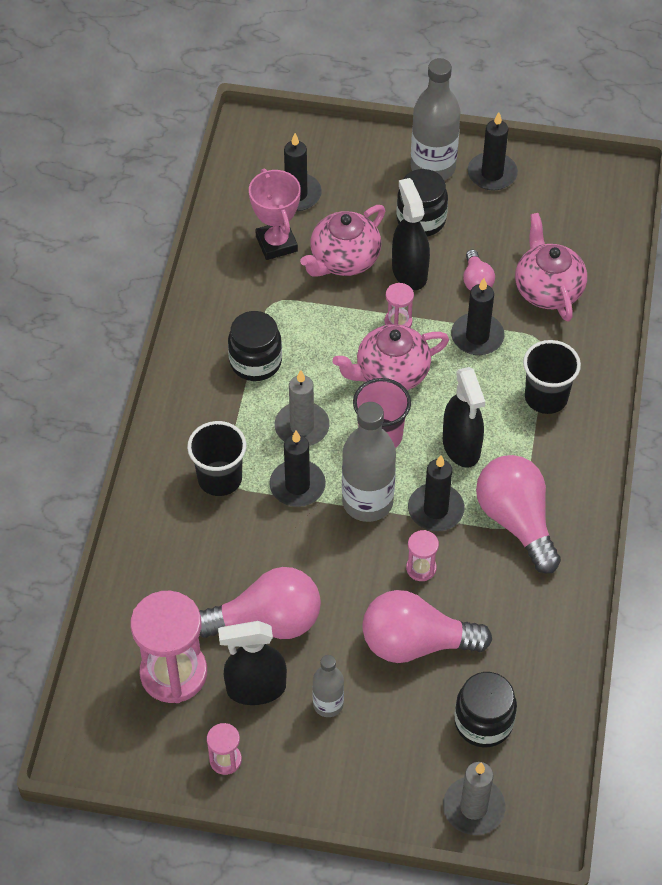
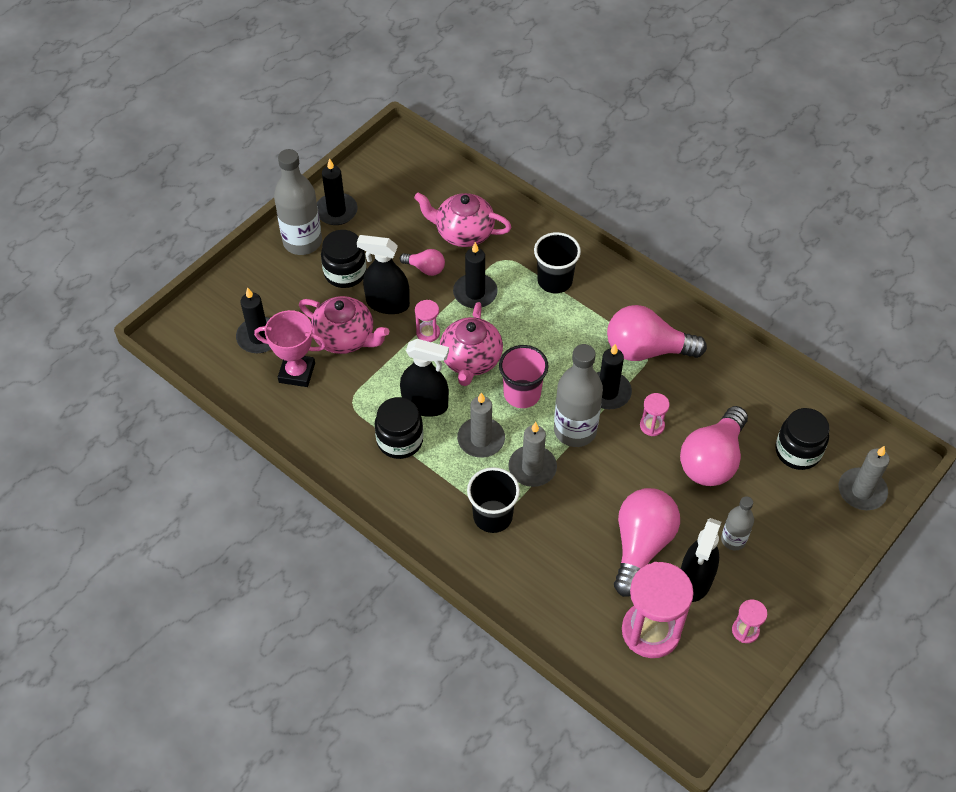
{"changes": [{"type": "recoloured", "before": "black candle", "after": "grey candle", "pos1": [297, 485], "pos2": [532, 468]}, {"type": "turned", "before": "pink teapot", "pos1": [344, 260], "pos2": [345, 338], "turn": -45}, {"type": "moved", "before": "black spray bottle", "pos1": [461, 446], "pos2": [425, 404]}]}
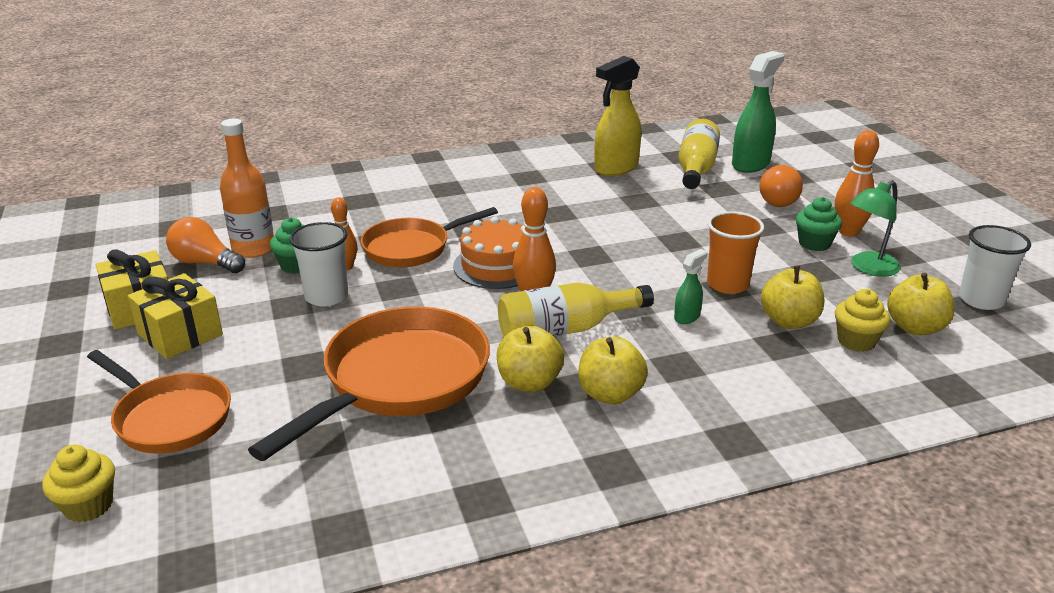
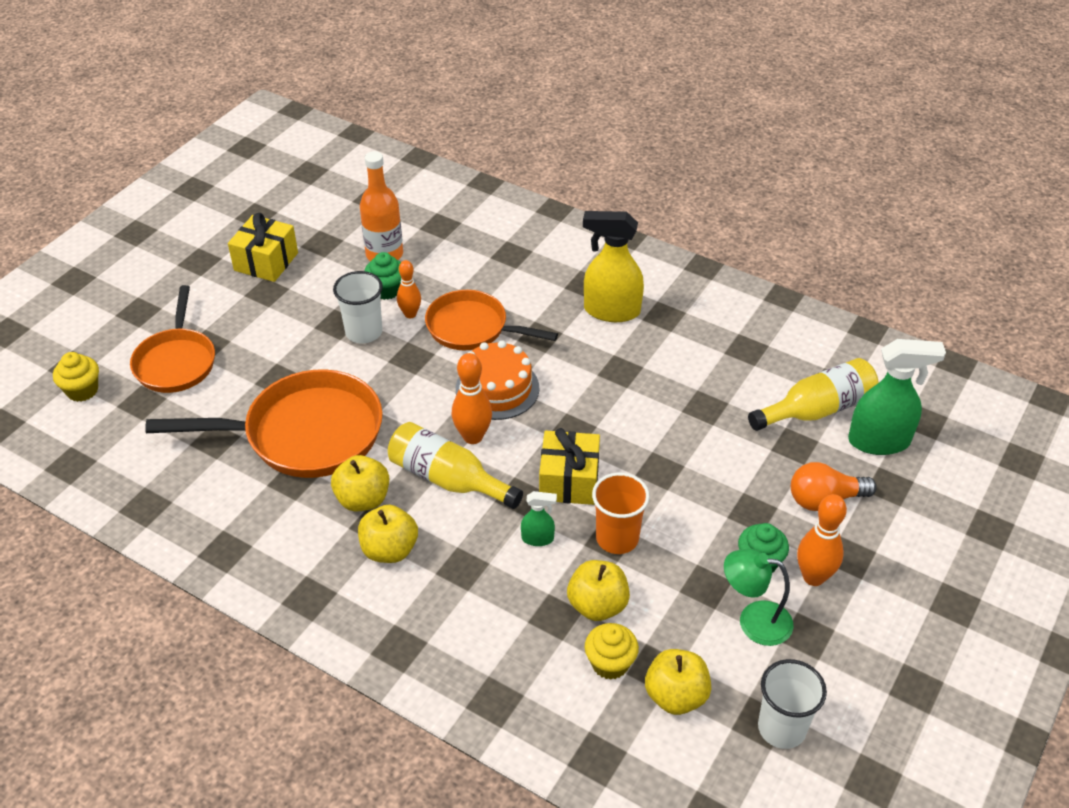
{"changes": [{"type": "moved", "before": "yellow gift", "pos1": [180, 334], "pos2": [569, 481]}, {"type": "removed", "before": "orange light bulb", "pos1": [205, 263]}, {"type": "moved", "before": "yellow spray bottle", "pos1": [616, 168], "pos2": [611, 311]}]}
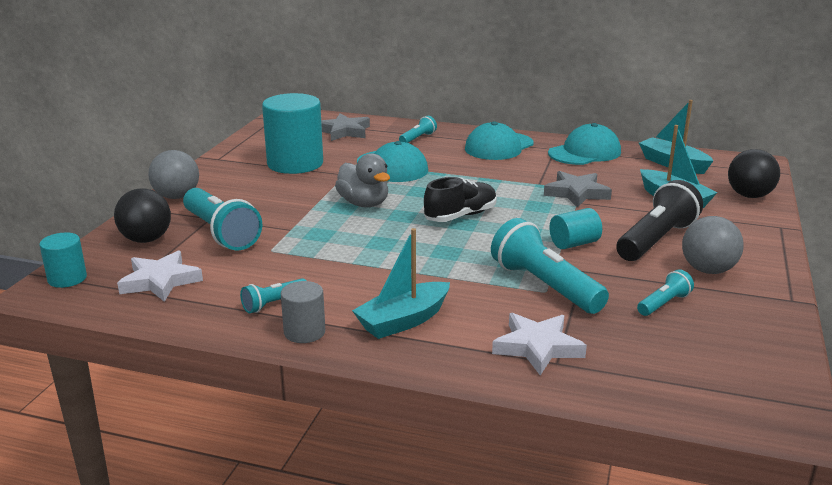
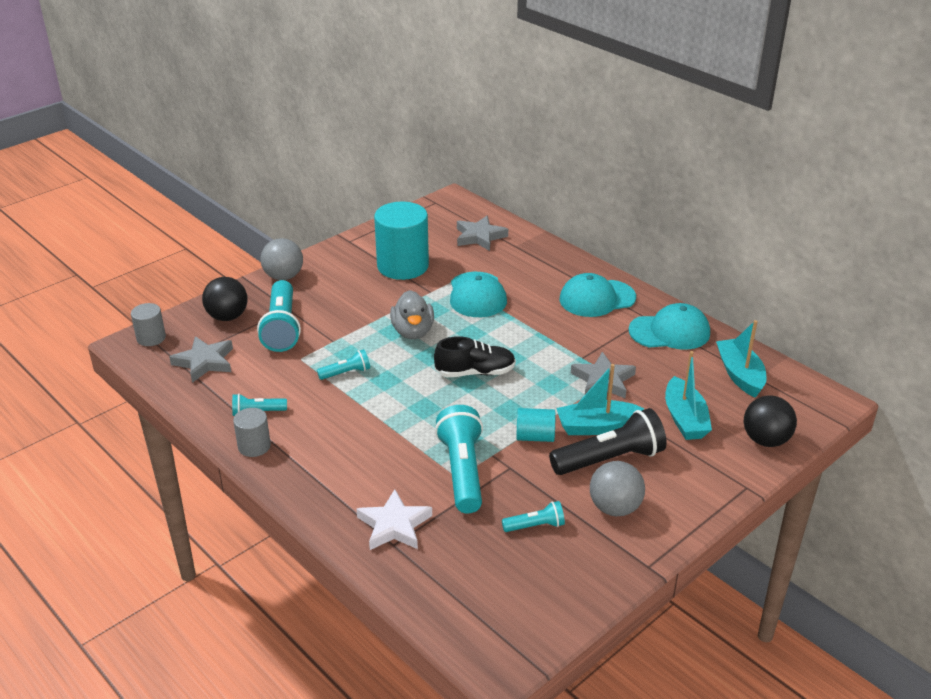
{"changes": [{"type": "recoloured", "before": "turquoise cylinder", "after": "grey cylinder", "pos1": [67, 278], "pos2": [151, 338]}, {"type": "recoloured", "before": "white star", "after": "grey star", "pos1": [160, 281], "pos2": [204, 362]}, {"type": "moved", "before": "turquoise boat", "pos1": [403, 321], "pos2": [596, 426]}, {"type": "moved", "before": "turquoise flashlight", "pos1": [418, 138], "pos2": [346, 373]}]}
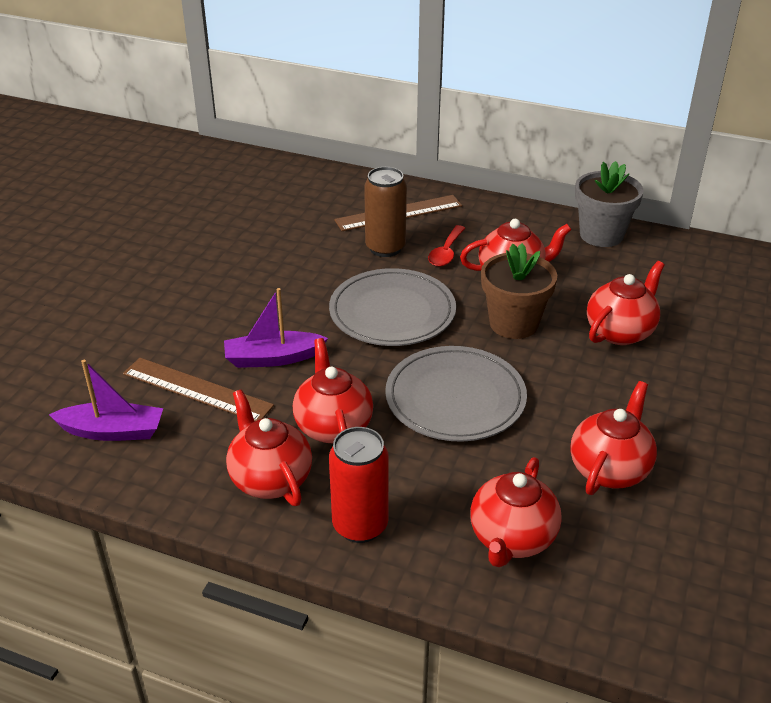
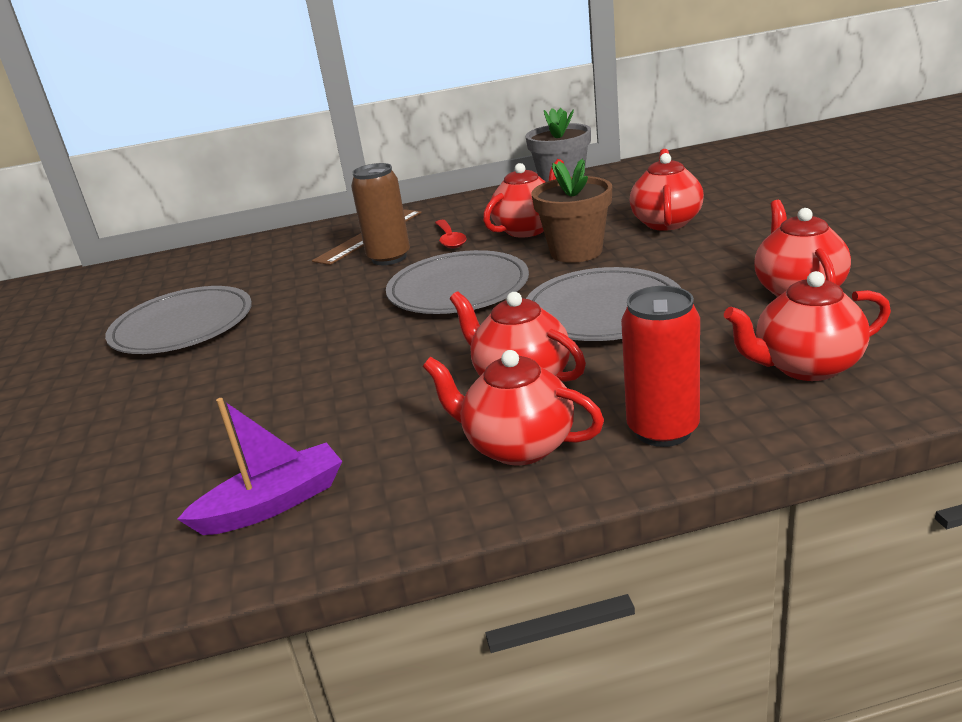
{"changes": [{"type": "removed", "before": "brown ruler", "pos1": [197, 389]}, {"type": "removed", "before": "purple boat", "pos1": [273, 358]}, {"type": "turned", "before": "red teapot", "pos1": [512, 539], "pos2": [805, 367], "turn": 90}, {"type": "added", "after": "grey plate", "pos2": [182, 326]}]}
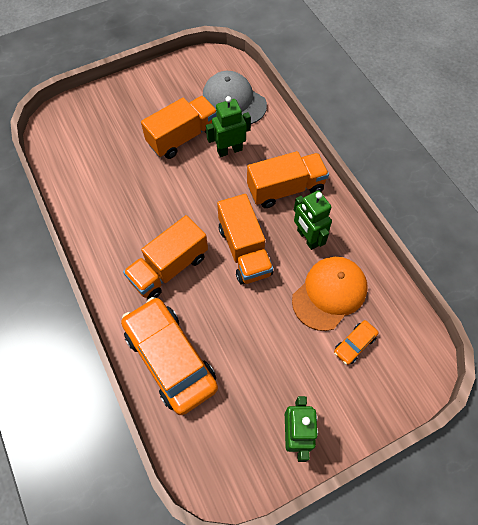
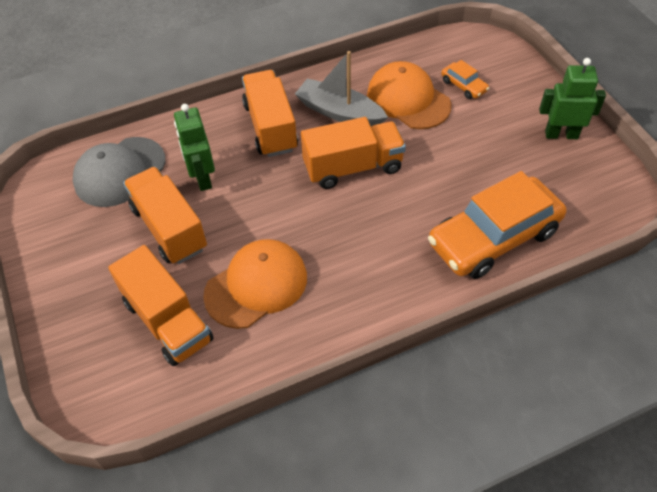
{"changes": [{"type": "moved", "before": "orange truck", "pos1": [169, 268], "pos2": [168, 321]}, {"type": "replaced", "before": "green robot", "after": "grey boat", "pos1": [307, 238], "pos2": [339, 112]}, {"type": "added", "after": "orange cap", "pos2": [256, 285]}]}
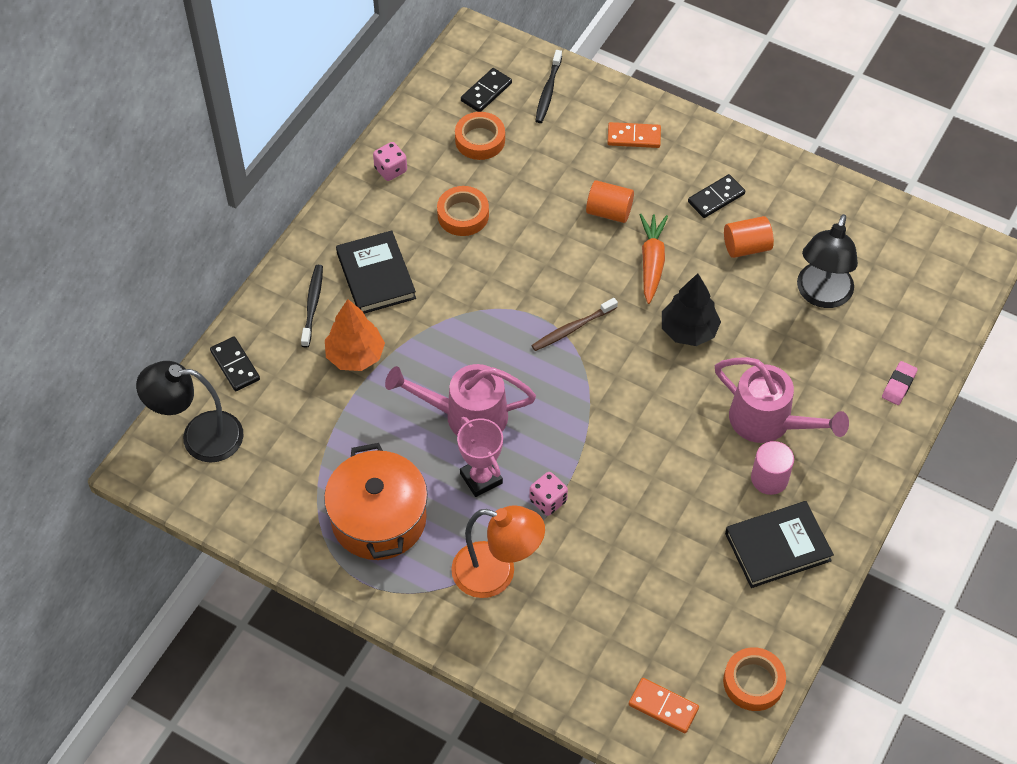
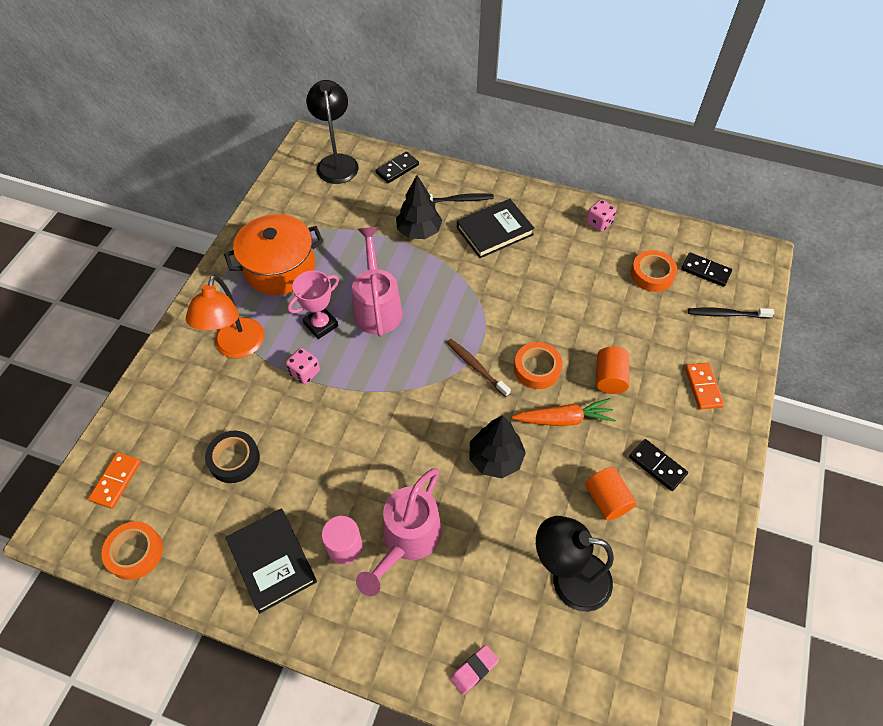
{"changes": [{"type": "recoloured", "before": "orange tree", "after": "black tree", "pos1": [355, 356], "pos2": [419, 231]}, {"type": "moved", "before": "orange tape", "pos1": [463, 215], "pos2": [537, 369]}, {"type": "turned", "before": "pink eraser", "pos1": [898, 385], "pos2": [474, 670], "turn": -60}, {"type": "added", "after": "black tape", "pos2": [234, 459]}]}
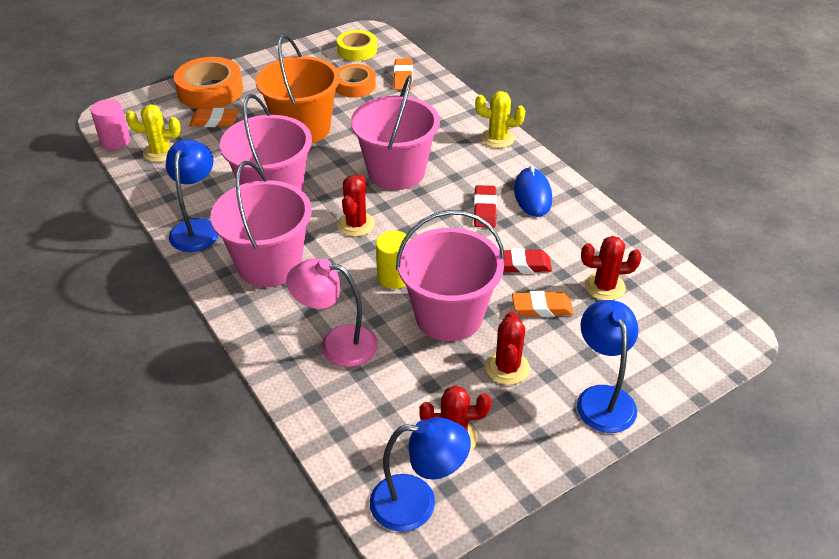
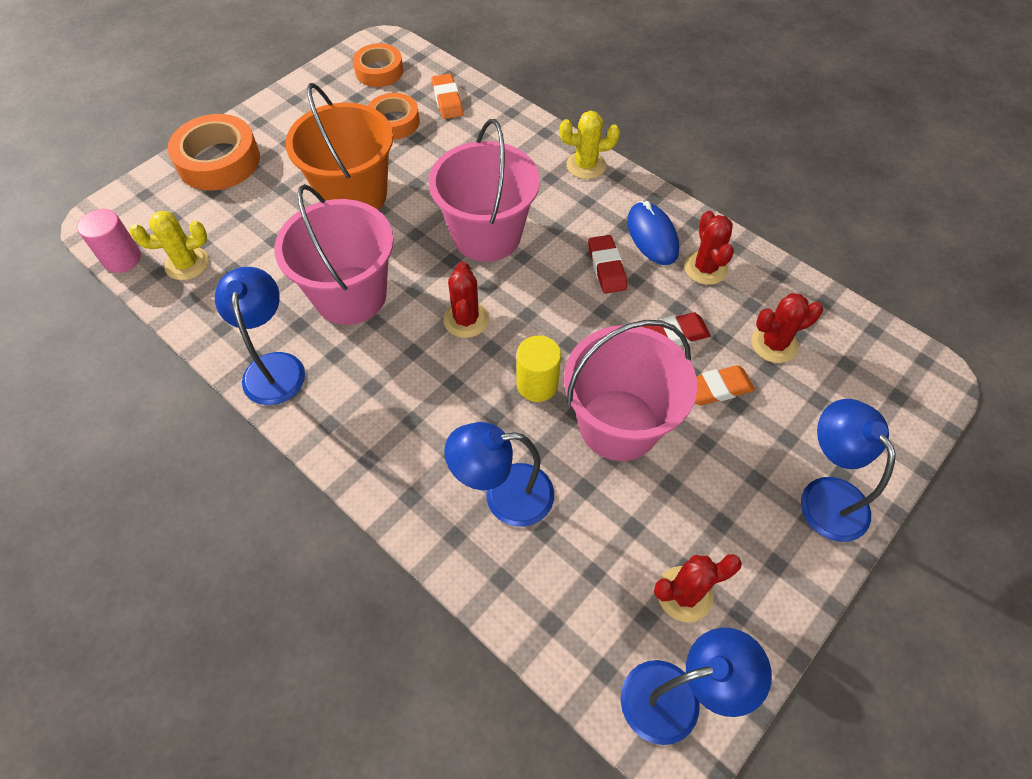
{"changes": [{"type": "removed", "before": "orange eraser", "pos1": [214, 121]}, {"type": "removed", "before": "pink bucket", "pos1": [269, 264]}, {"type": "recoloured", "before": "pink lamp", "after": "blue lamp", "pos1": [337, 344], "pos2": [504, 496]}, {"type": "recoloured", "before": "yellow tape", "after": "orange tape", "pos1": [357, 50], "pos2": [379, 71]}, {"type": "moved", "before": "red cactus", "pos1": [507, 368], "pos2": [705, 268]}]}
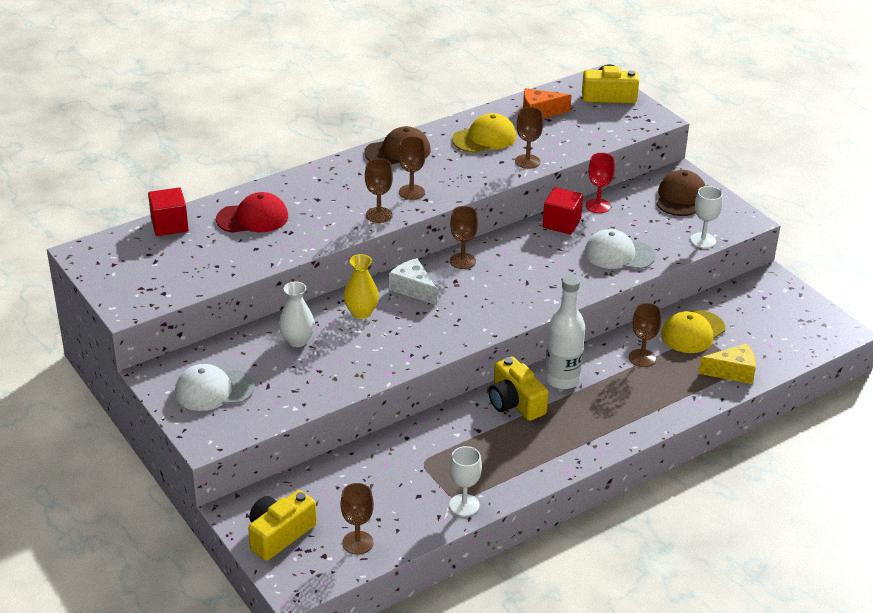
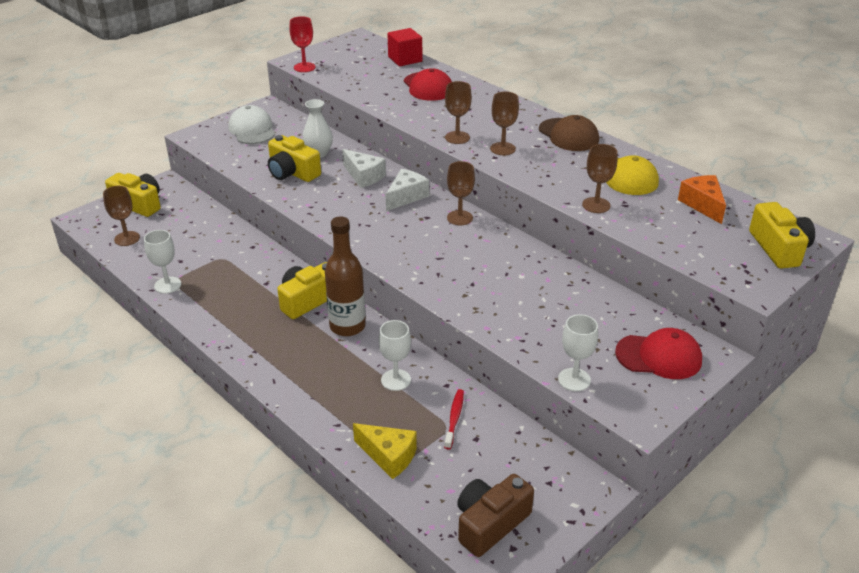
{"changes": [{"type": "replaced", "before": "yellow vase", "after": "white cheese", "pos1": [361, 312], "pos2": [364, 176]}, {"type": "removed", "before": "red cube", "pos1": [561, 223]}, {"type": "recoloured", "before": "white bottle", "after": "brown bottle", "pos1": [562, 379], "pos2": [347, 326]}, {"type": "removed", "before": "white cap", "pos1": [618, 254]}, {"type": "moved", "before": "red goblet", "pos1": [598, 206], "pos2": [304, 67]}, {"type": "recoloured", "before": "brown goblet", "after": "white goblet", "pos1": [642, 358], "pos2": [396, 380]}, {"type": "recoloured", "before": "brown cap", "after": "red cap", "pos1": [680, 197], "pos2": [659, 356]}, {"type": "replaced", "before": "yellow cap", "after": "red toothbrush", "pos1": [692, 332], "pos2": [454, 418]}, {"type": "turned", "before": "yellow cheese", "pos1": [732, 372], "pos2": [389, 456], "turn": -45}, {"type": "added", "after": "yellow camera", "pos2": [292, 172]}, {"type": "added", "after": "brown camera", "pos2": [490, 523]}]}
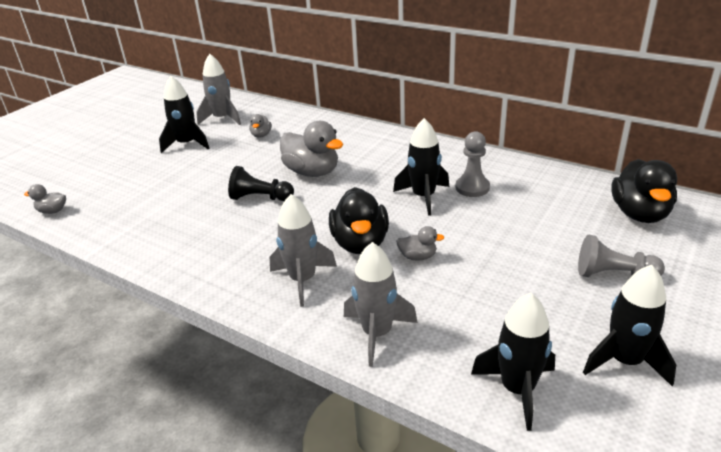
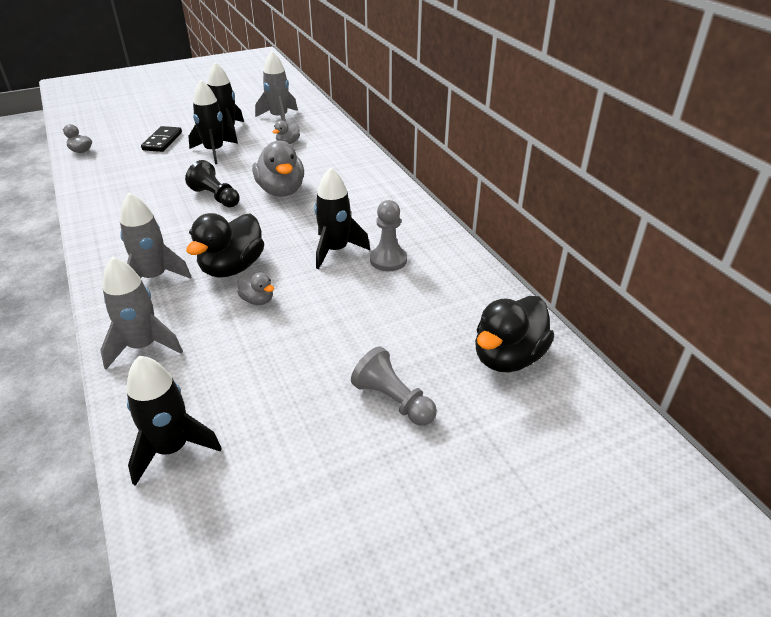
{"changes": [{"type": "moved", "before": "black rocket", "pos1": [625, 361], "pos2": [214, 151]}, {"type": "added", "after": "black domino", "pos2": [162, 141]}]}
